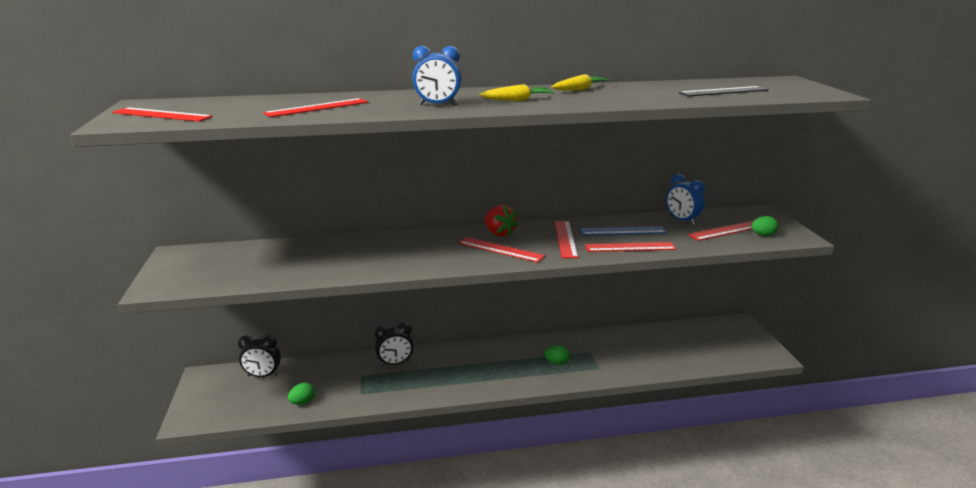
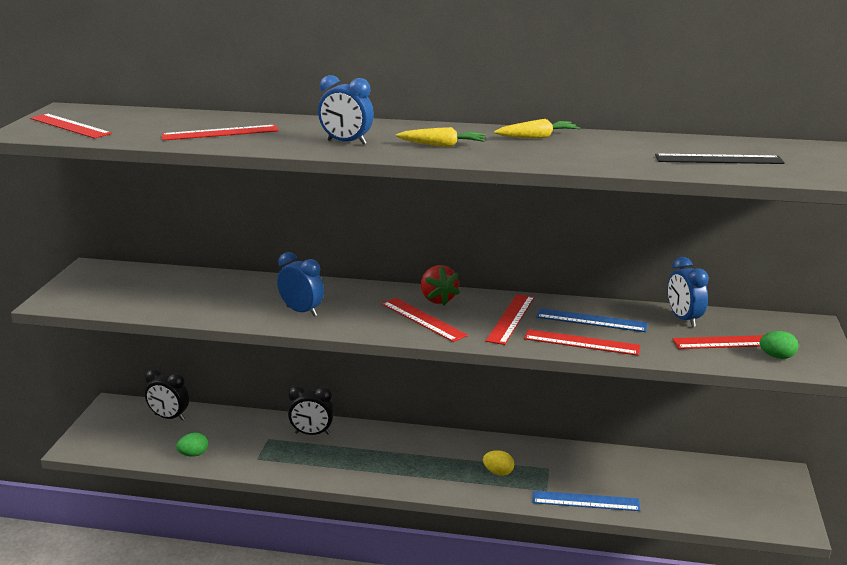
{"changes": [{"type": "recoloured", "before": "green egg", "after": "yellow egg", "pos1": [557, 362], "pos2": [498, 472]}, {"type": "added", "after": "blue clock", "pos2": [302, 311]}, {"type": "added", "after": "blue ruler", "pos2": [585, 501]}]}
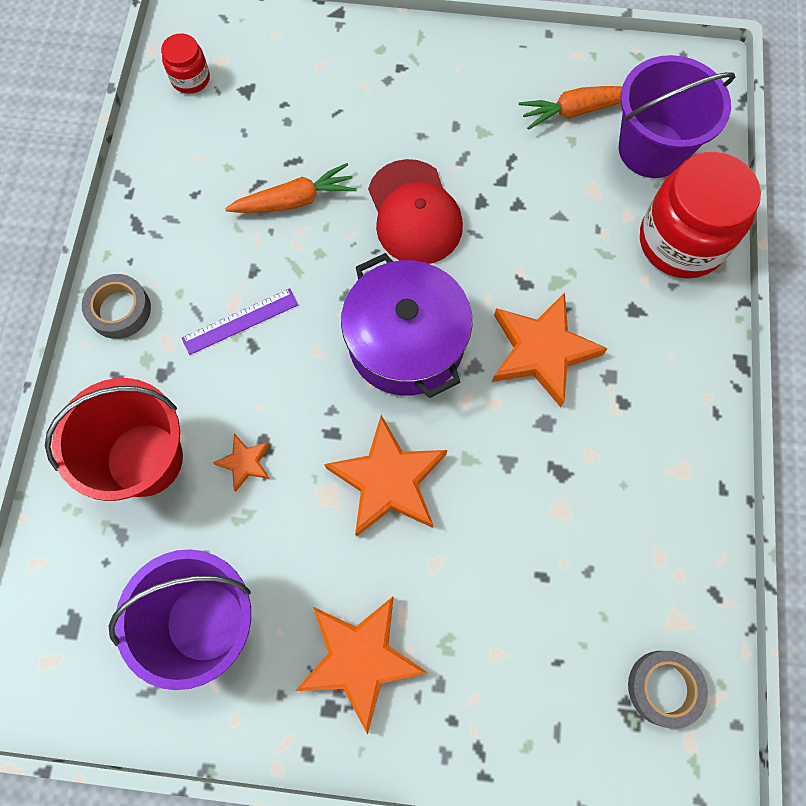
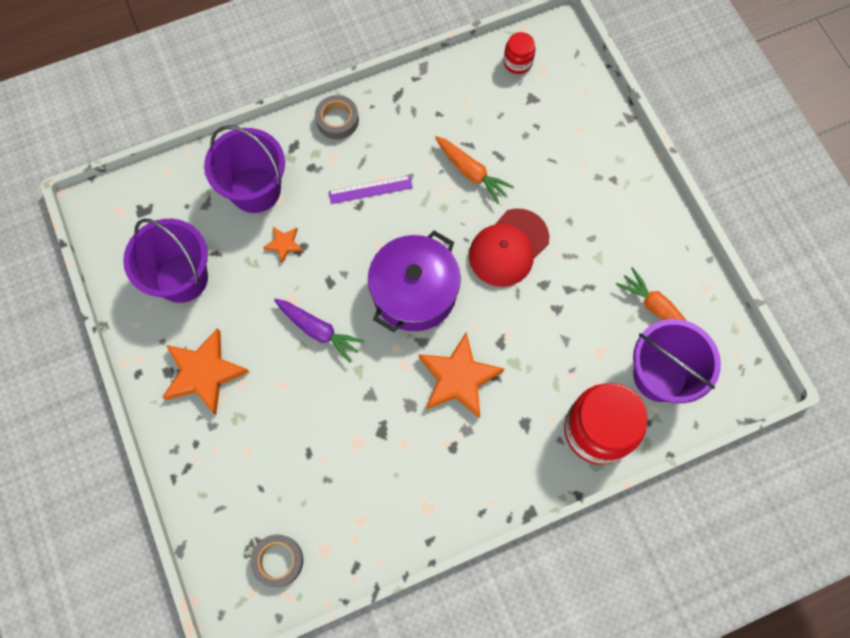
{"changes": [{"type": "recoloured", "before": "red bucket", "after": "purple bucket", "pos1": [145, 459], "pos2": [255, 190]}, {"type": "turned", "before": "purple ruler", "pos1": [240, 321], "pos2": [370, 189], "turn": -45}, {"type": "replaced", "before": "orange star", "after": "purple carrot", "pos1": [388, 480], "pos2": [318, 330]}]}
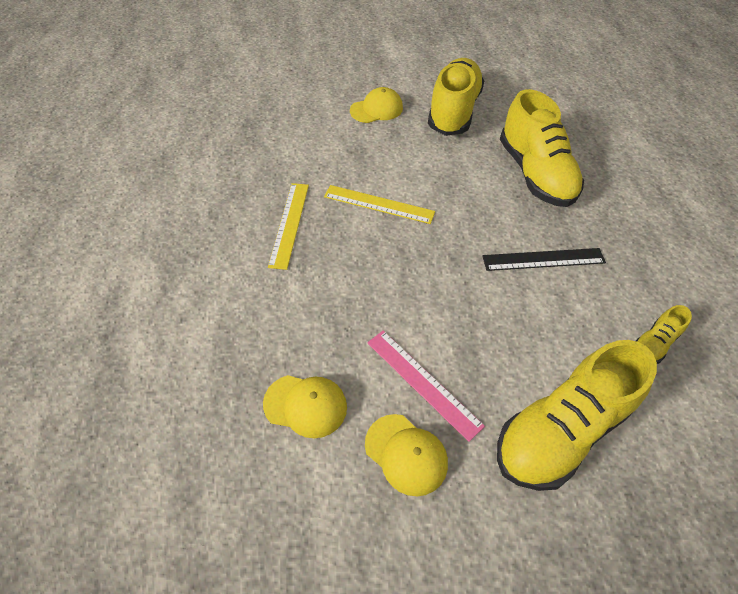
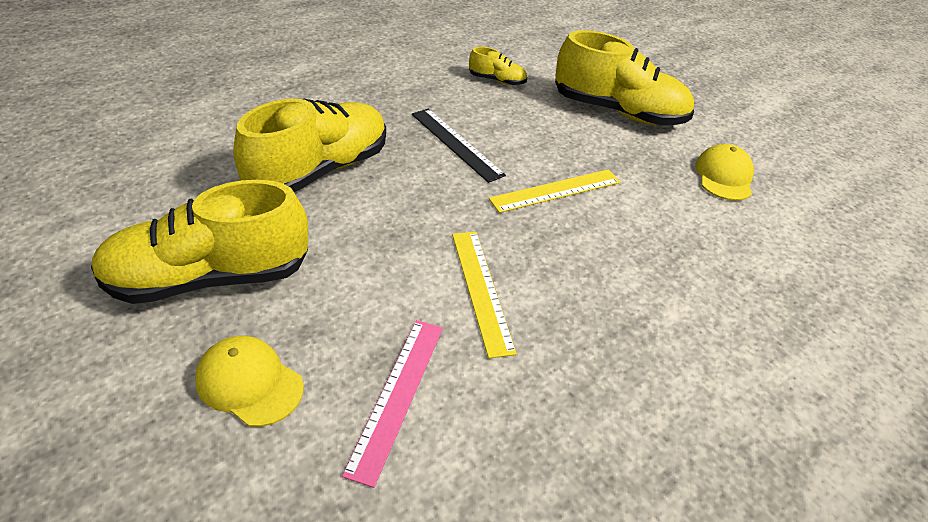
{"changes": [{"type": "removed", "before": "yellow cap", "pos1": [305, 405]}, {"type": "moved", "before": "yellow ruler", "pos1": [289, 224], "pos2": [556, 190]}, {"type": "moved", "before": "pink ruler", "pos1": [422, 383], "pos2": [397, 395]}]}
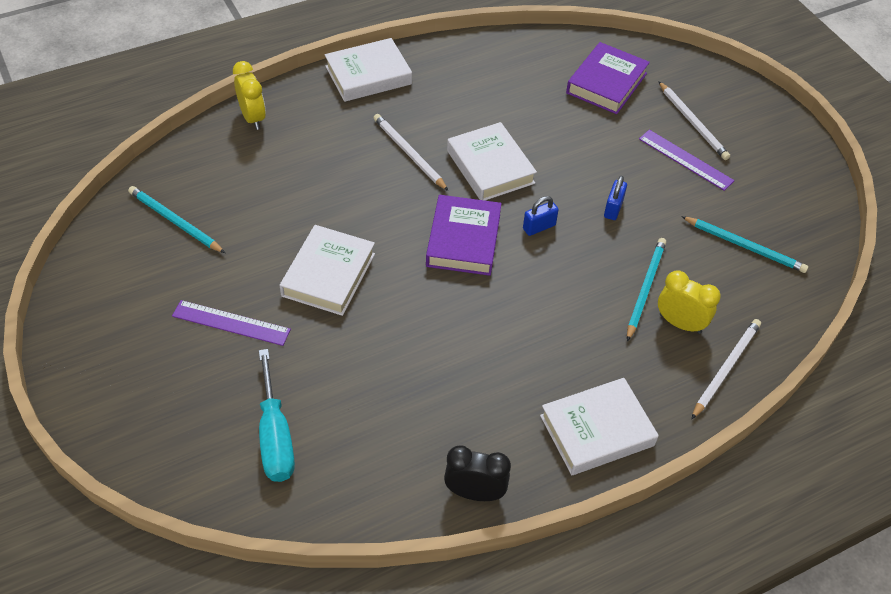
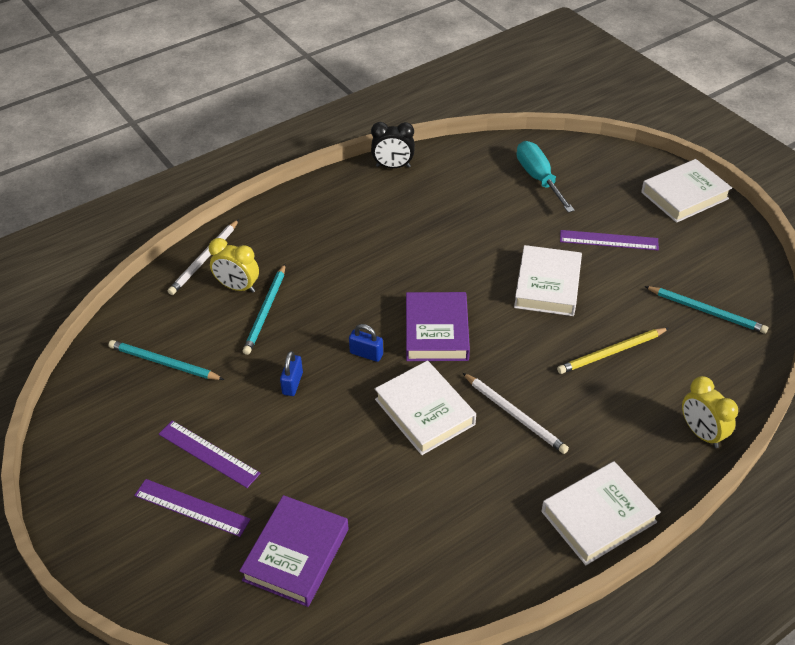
{"changes": [{"type": "turned", "before": "blue padlock", "pos1": [539, 227], "pos2": [366, 354], "turn": 60}, {"type": "moved", "before": "white book", "pos1": [597, 431], "pos2": [684, 195]}, {"type": "replaced", "before": "white pencil", "after": "purple ruler", "pos1": [693, 123], "pos2": [192, 507]}, {"type": "added", "after": "yellow pencil", "pos2": [611, 352]}]}
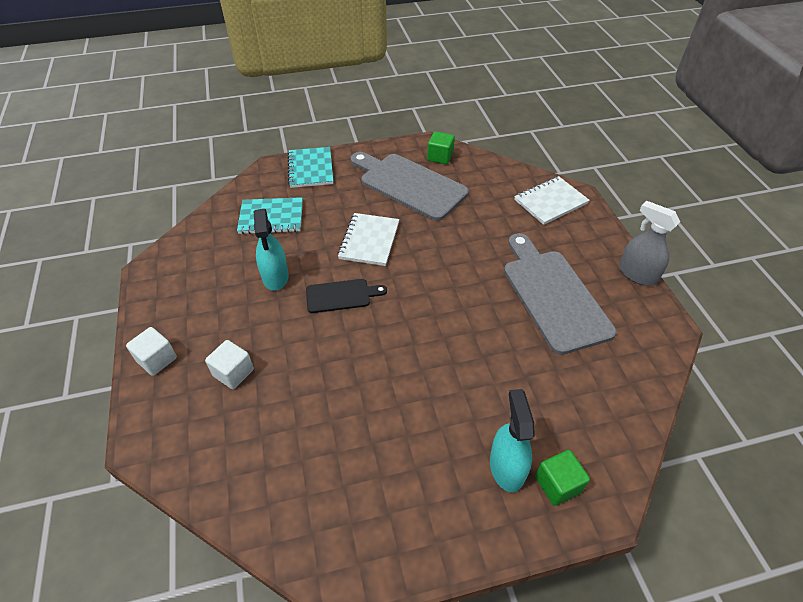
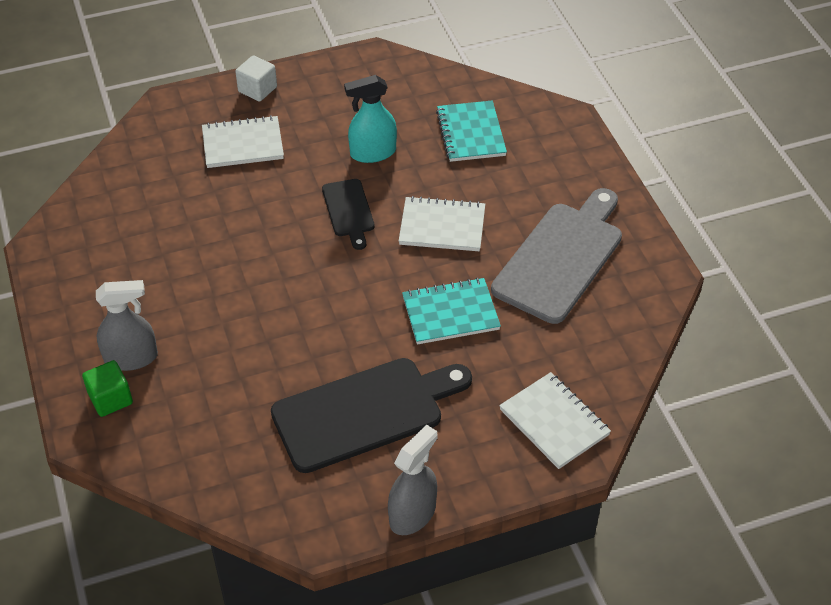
{"changes": [{"type": "replaced", "before": "white cube", "after": "white notebook", "pos1": [233, 373], "pos2": [243, 144]}, {"type": "moved", "before": "turquoise notebook", "pos1": [310, 169], "pos2": [450, 313]}, {"type": "removed", "before": "green cube", "pos1": [440, 157]}, {"type": "recoloured", "before": "turquoise spray bottle", "after": "grey spray bottle", "pos1": [506, 467], "pos2": [131, 358]}, {"type": "recoloured", "before": "grey cutting board", "after": "black cutting board", "pos1": [553, 295], "pos2": [365, 412]}]}
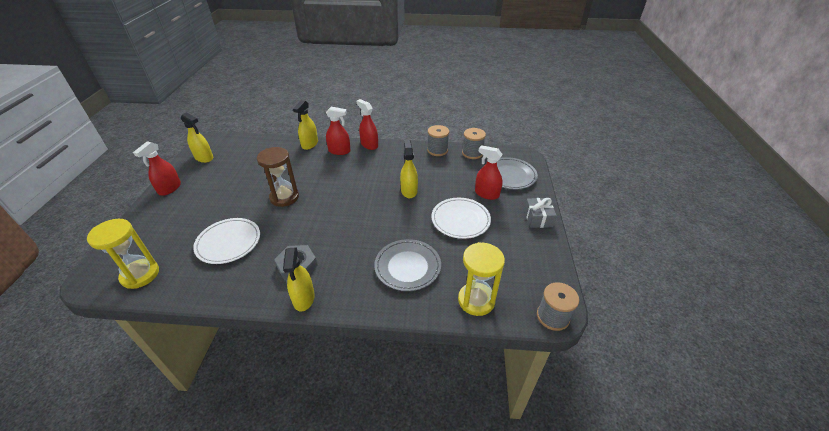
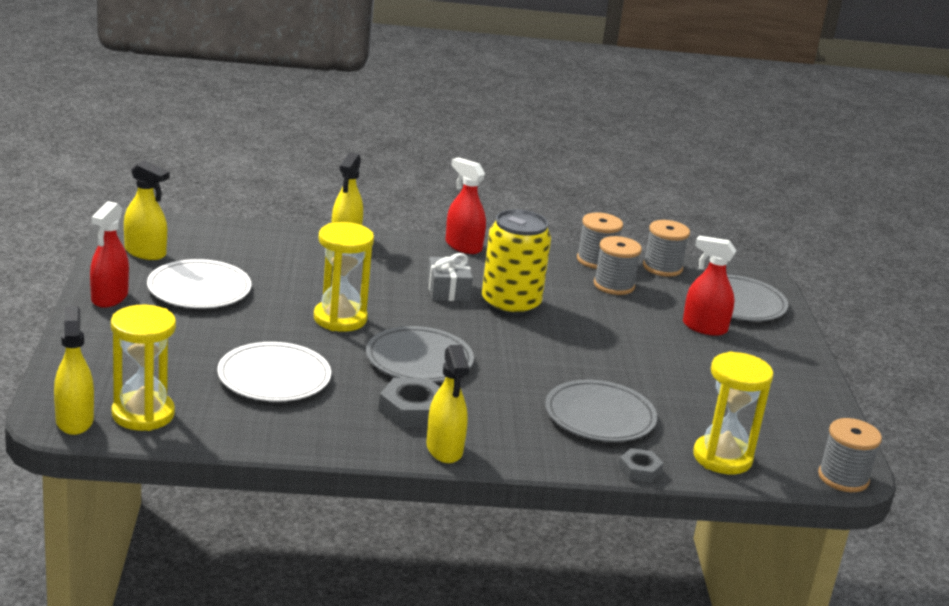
{"changes": [{"type": "recoloured", "before": "brown hourglass", "after": "yellow hourglass", "pos1": [284, 197], "pos2": [340, 319]}, {"type": "removed", "before": "red spray bottle", "pos1": [339, 151]}, {"type": "moved", "before": "yellow spray bottle", "pos1": [409, 191], "pos2": [74, 421]}, {"type": "moved", "before": "white plate", "pos1": [460, 220], "pos2": [199, 289]}, {"type": "moved", "before": "grey gift", "pos1": [538, 218], "pos2": [448, 290]}, {"type": "added", "after": "grey plate", "pos2": [419, 360]}, {"type": "added", "after": "yellow can", "pos2": [510, 304]}, {"type": "added", "after": "grey spool", "pos2": [614, 285]}, {"type": "added", "after": "grey nut", "pos2": [639, 470]}]}
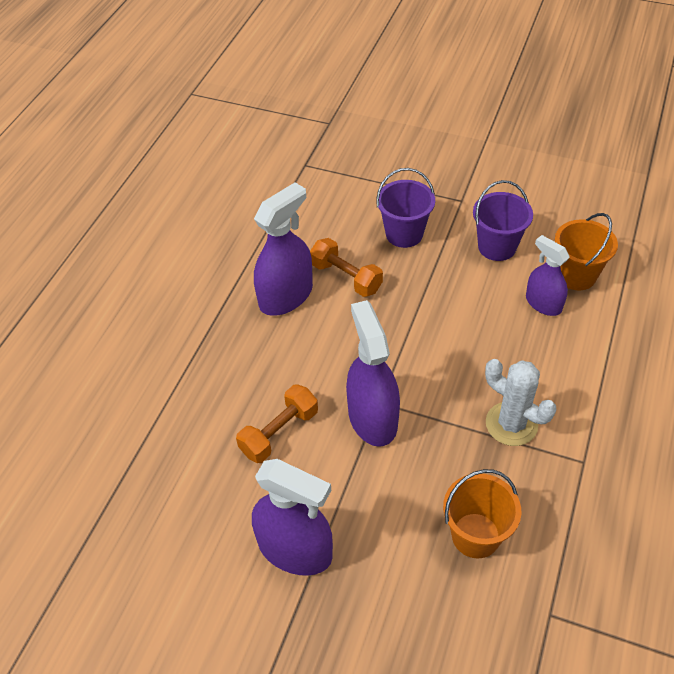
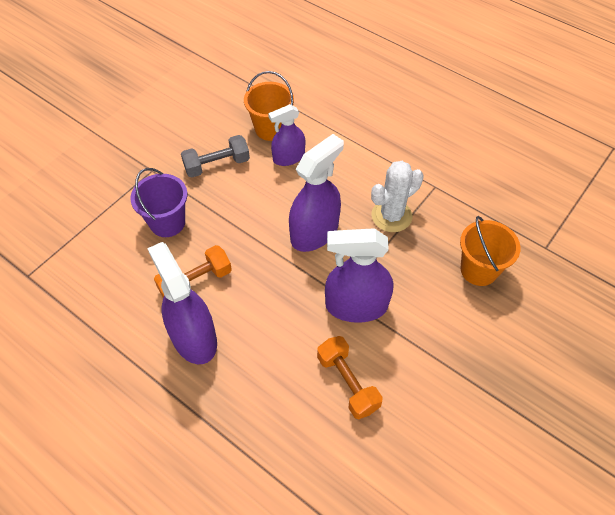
{"changes": [{"type": "moved", "before": "purple spray bottle", "pos1": [295, 549], "pos2": [314, 232]}, {"type": "replaced", "before": "purple bucket", "after": "grey dumbbell", "pos1": [497, 247], "pos2": [217, 165]}]}
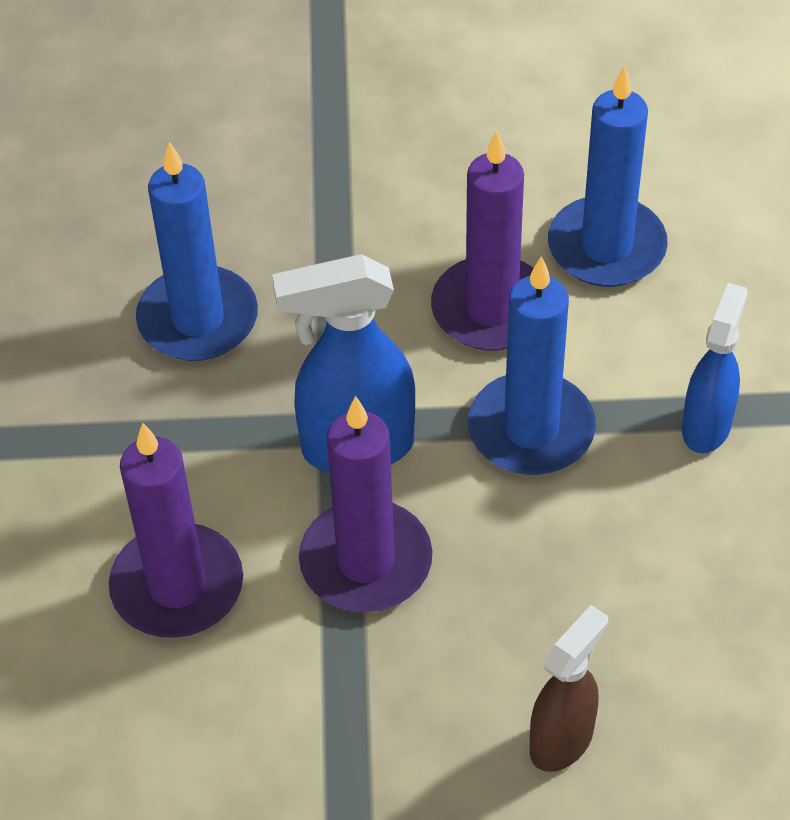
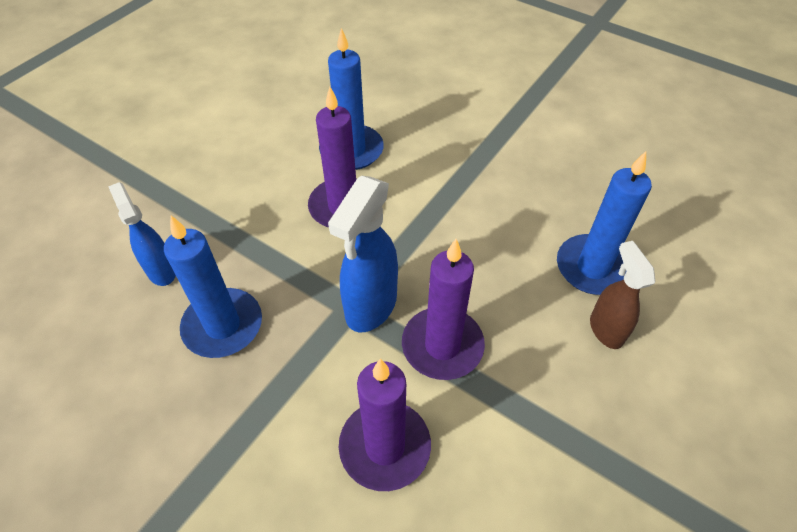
{"changes": [{"type": "moved", "before": "blue candle", "pos1": [531, 429], "pos2": [592, 268]}, {"type": "moved", "before": "blue spray bottle", "pos1": [706, 426], "pos2": [161, 270]}]}
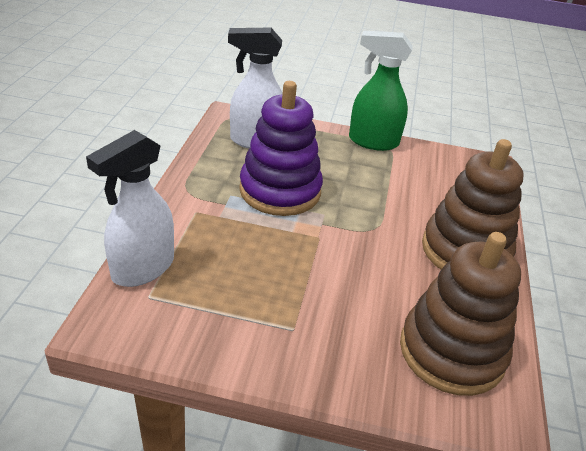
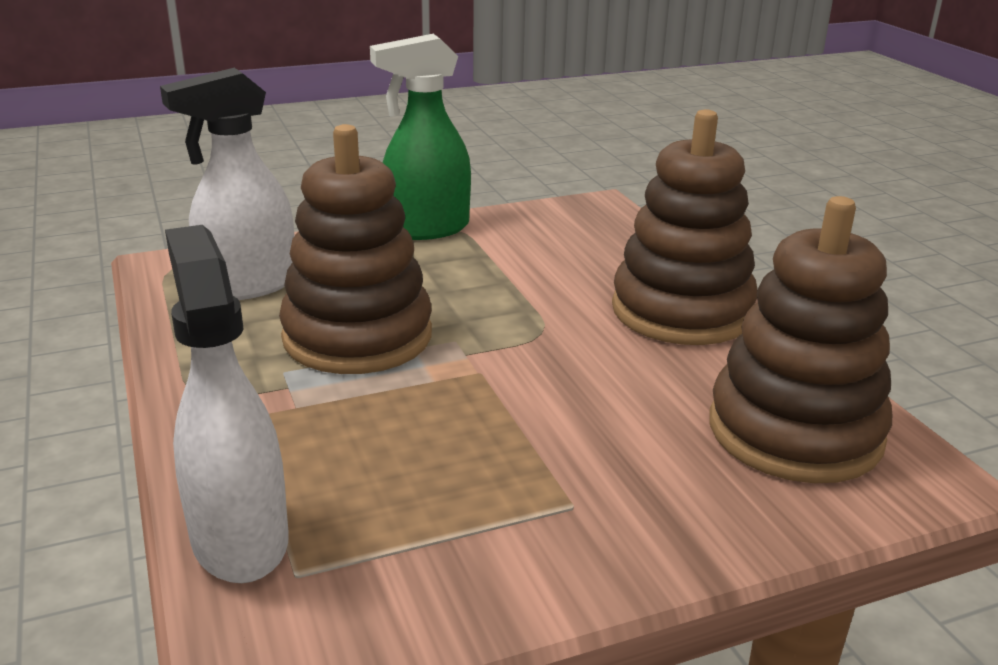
{"changes": [{"type": "turned", "before": "white spray bottle", "pos1": [142, 269], "pos2": [240, 538], "turn": 150}, {"type": "recoloured", "before": "purple stacking toy", "after": "brown stacking toy", "pos1": [280, 191], "pos2": [357, 336]}]}
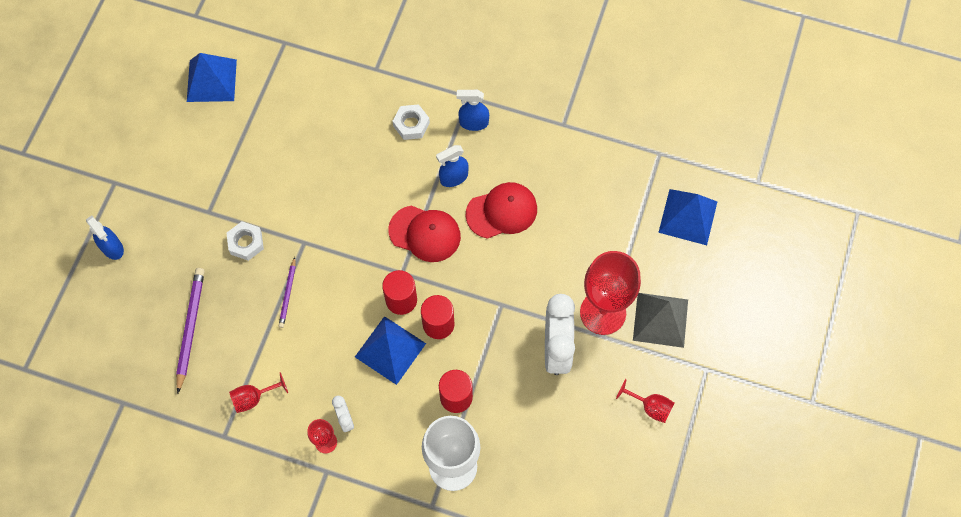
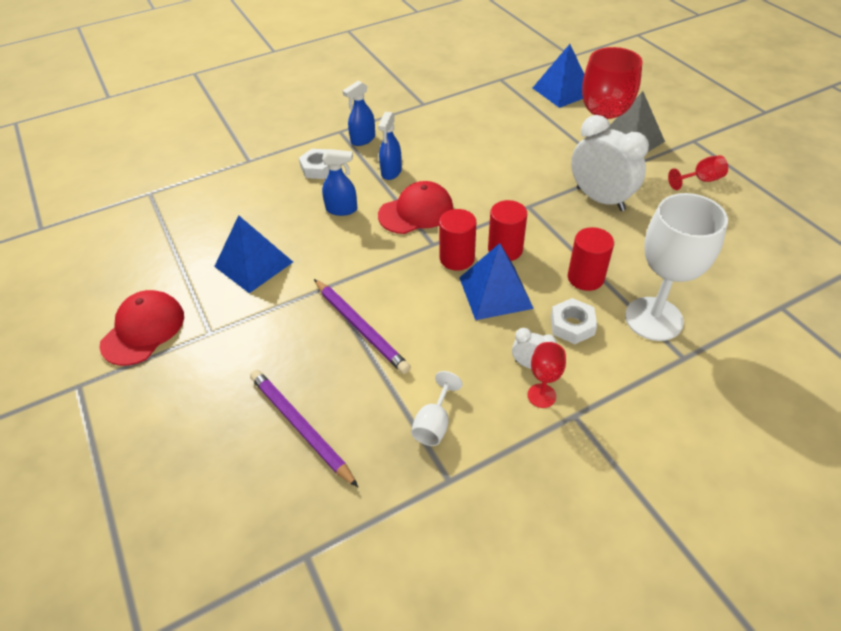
{"changes": [{"type": "moved", "before": "blue spray bottle", "pos1": [112, 248], "pos2": [342, 209]}, {"type": "moved", "before": "blue pyramid", "pos1": [211, 80], "pos2": [253, 264]}, {"type": "moved", "before": "white nut", "pos1": [246, 243], "pos2": [572, 325]}, {"type": "recoloured", "before": "red goblet", "after": "white goblet", "pos1": [254, 398], "pos2": [434, 423]}, {"type": "resized", "before": "purple pencil", "pos1": [288, 294], "pos2": [360, 327], "scale": 1.71}, {"type": "moved", "before": "red cap", "pos1": [502, 211], "pos2": [143, 330]}]}
